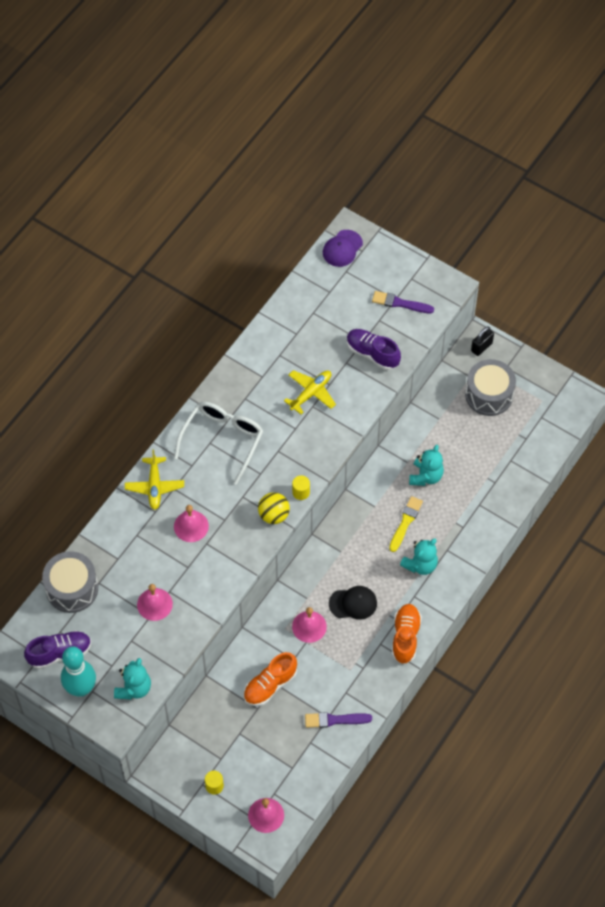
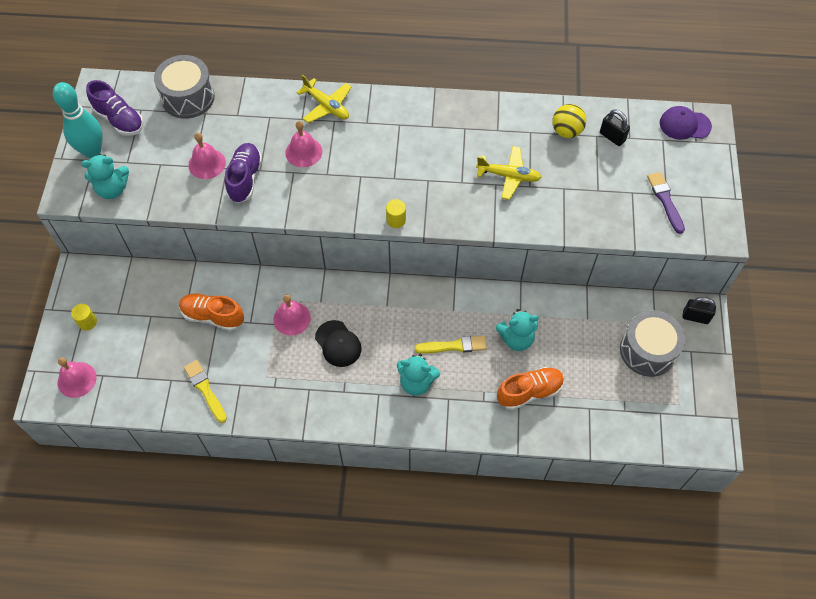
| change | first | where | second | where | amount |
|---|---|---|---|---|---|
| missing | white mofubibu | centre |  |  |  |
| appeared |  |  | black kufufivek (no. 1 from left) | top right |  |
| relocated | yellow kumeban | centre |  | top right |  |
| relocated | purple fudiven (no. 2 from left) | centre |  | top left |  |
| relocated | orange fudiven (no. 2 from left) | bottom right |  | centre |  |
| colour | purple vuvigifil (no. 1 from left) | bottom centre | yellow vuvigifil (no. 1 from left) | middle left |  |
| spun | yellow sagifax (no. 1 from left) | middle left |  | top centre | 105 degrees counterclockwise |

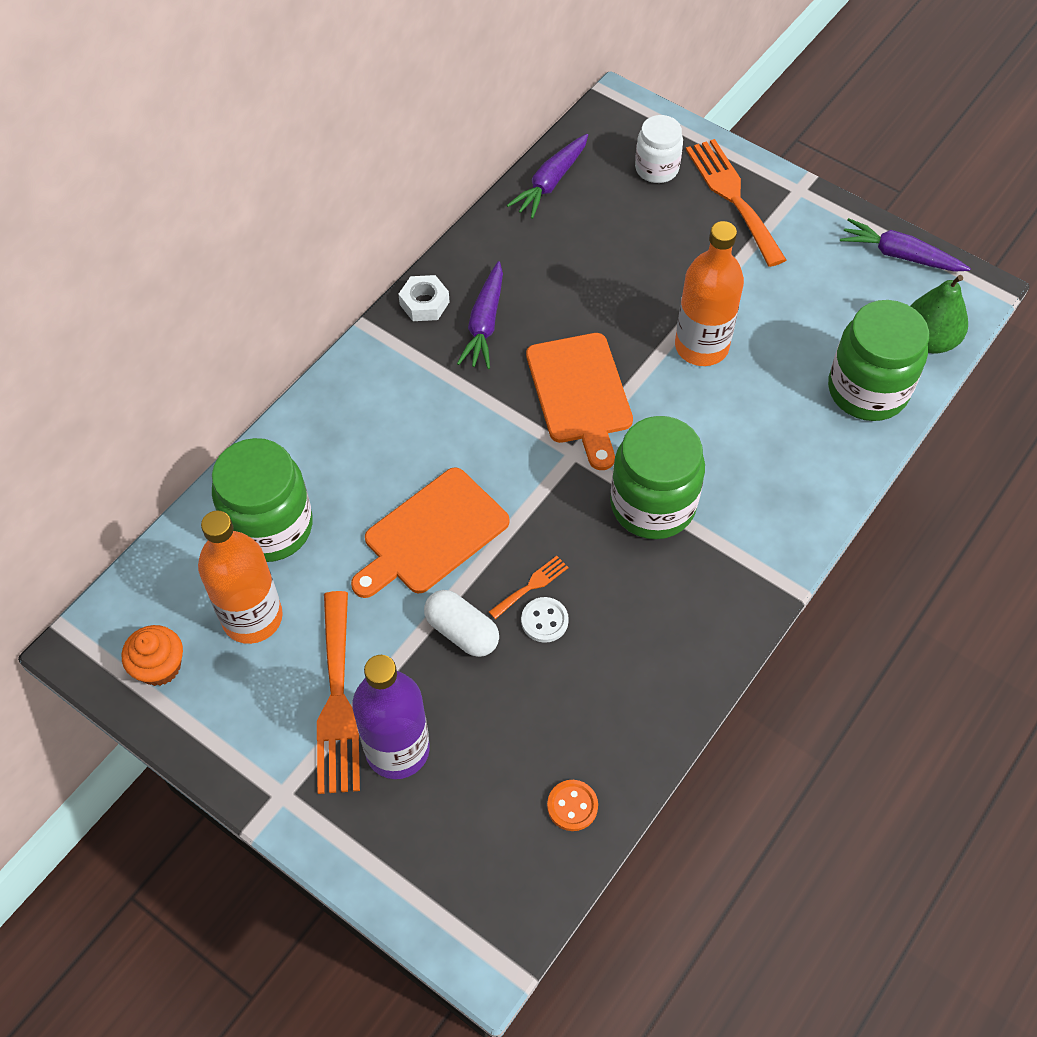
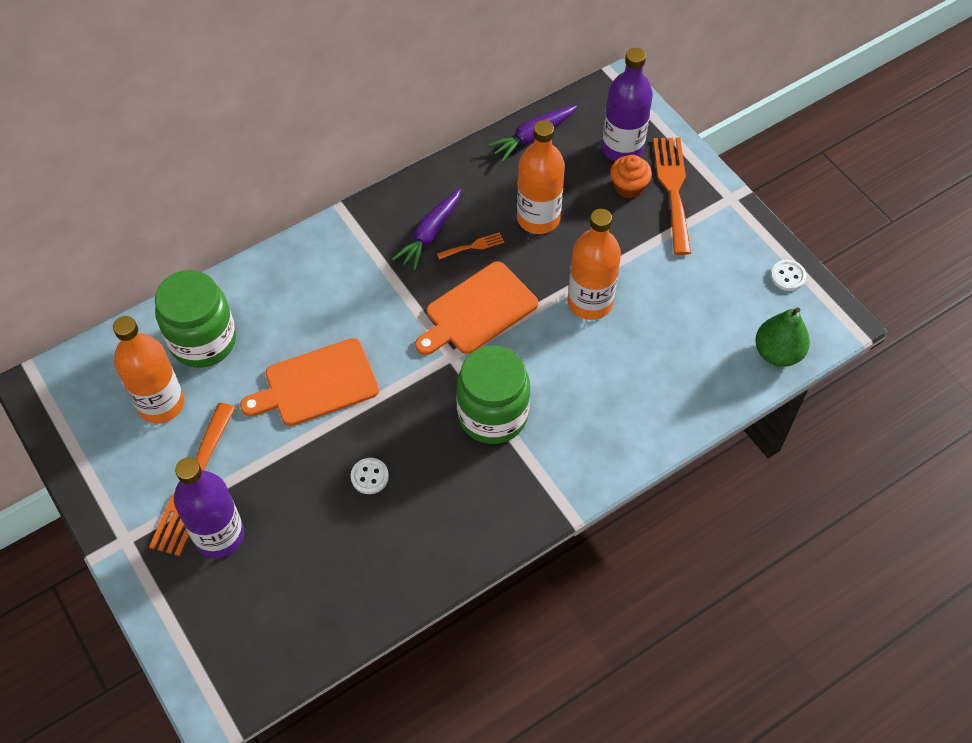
| change | first | where | second | where | amount |
|---|---|---|---|---|---|
| missing | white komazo | top centre |  |  |  |
| missing | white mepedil | centre |  |  |  |
| missing | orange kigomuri | bottom centre |  |  |  |
| missing | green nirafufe (no. 3 from left) | middle right |  |  |  |
| appeared |  |  | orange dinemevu (no. 2 from left) | top centre |  |
| relocated | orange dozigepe | middle left |  | top centre |  |
| relocated | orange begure (no. 2 from left) | centre |  | top centre |  |
| exchanged | white nirafufe | top centre | purple dinemevu (no. 2 from left) | top centre |  |
| exchanged | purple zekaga (no. 3 from left) | top right | white kigomuri (no. 2 from left) | middle right |  |
| spun | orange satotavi (no. 2 from left) | centre |  | centre | 45 degrees clockwise |

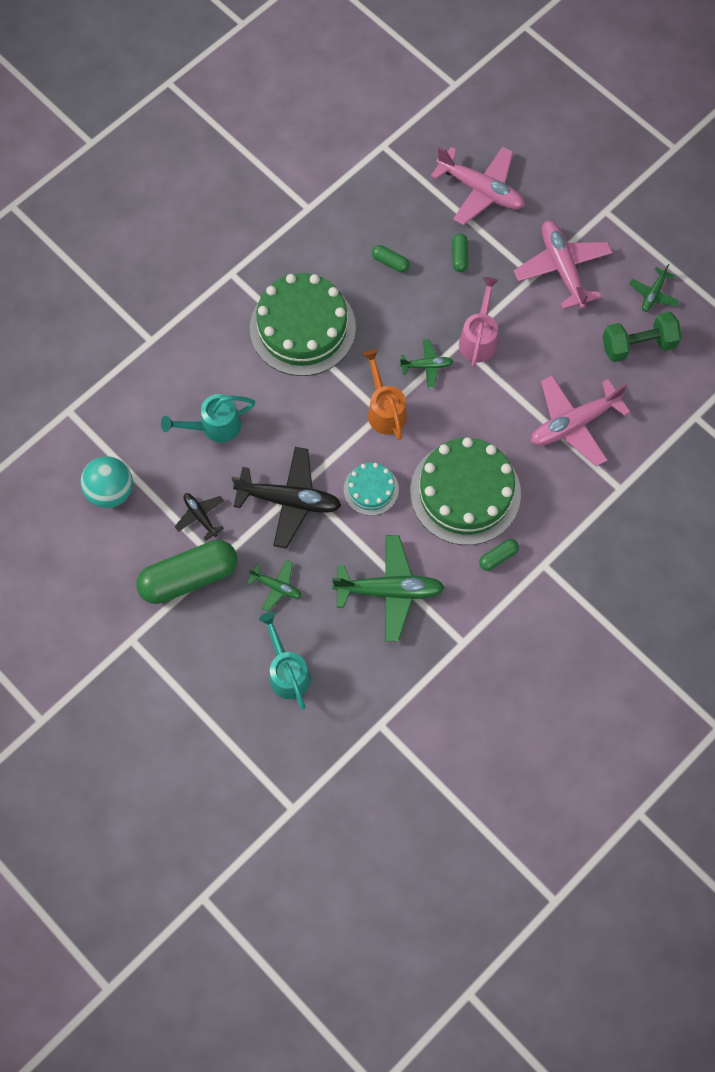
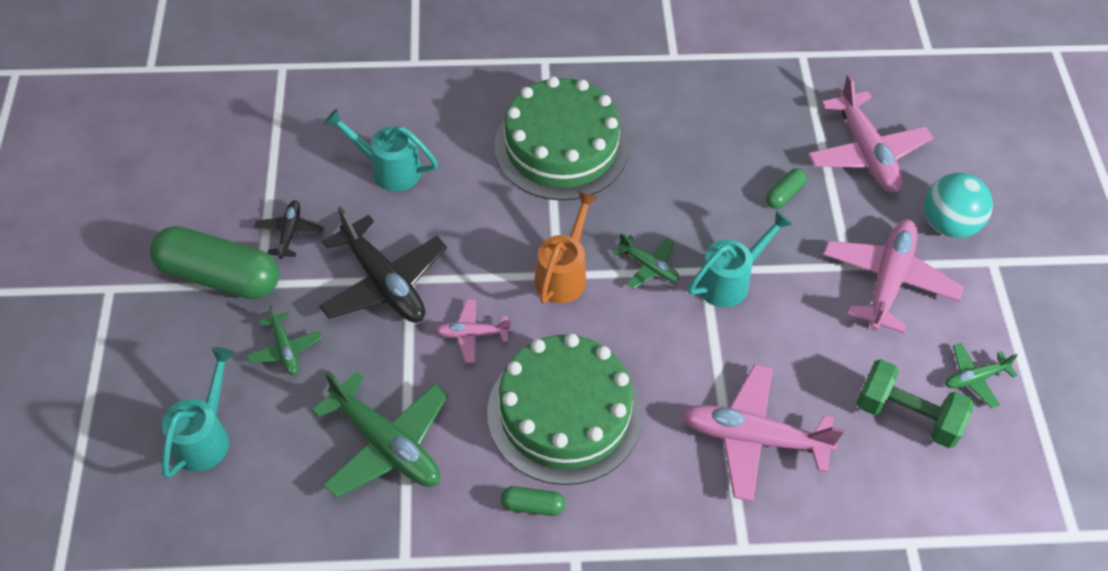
| change | first | where | second | where | amount |
|---|---|---|---|---|---|
| missing | green mepedil (no. 2 from left) | top centre |  |  |  |
| relocated | turquoise kumeban | middle left |  | middle right |  |
| exchanged | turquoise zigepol | centre | pink sagifax (no. 1 from left) | centre |  |
| colour | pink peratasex | top right | turquoise peratasex (no. 3 from left) | middle right |  |

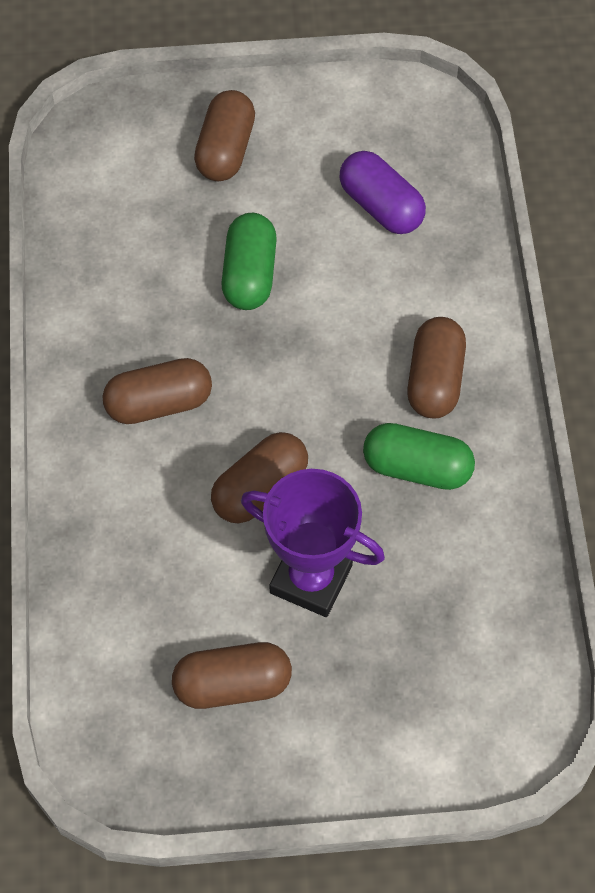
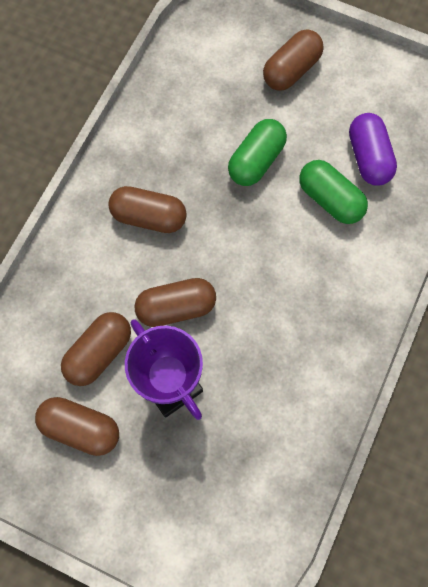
| change | first | where | second | where | amount |
|---|---|---|---|---|---|
| relocated | green mepedil (no. 2 from left) | middle right |  | top right |  |
| relocated | brown mepedil (no. 5 from left in the first image) | middle right | brown mepedil (no. 2 from left) | middle left |  |

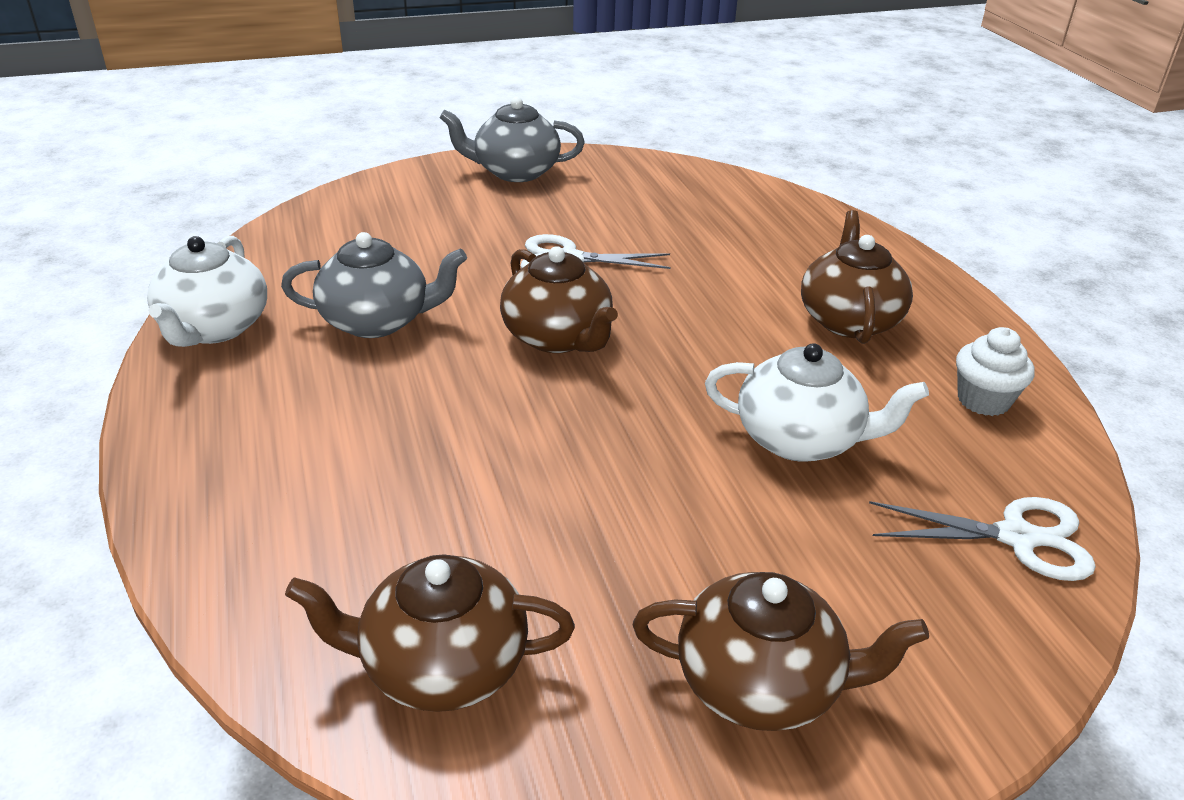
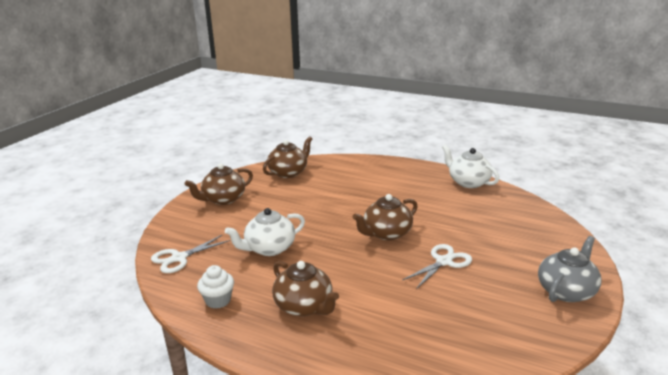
| change | first | where | second | where | amount |
|---|---|---|---|---|---|
| missing | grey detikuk (no. 1 from left) | middle left |  |  |  |
| spun | brown detikuk (no. 2 from left in the first image) | centre | brown detikuk (no. 4 from left) | centre | 45 degrees counterclockwise |

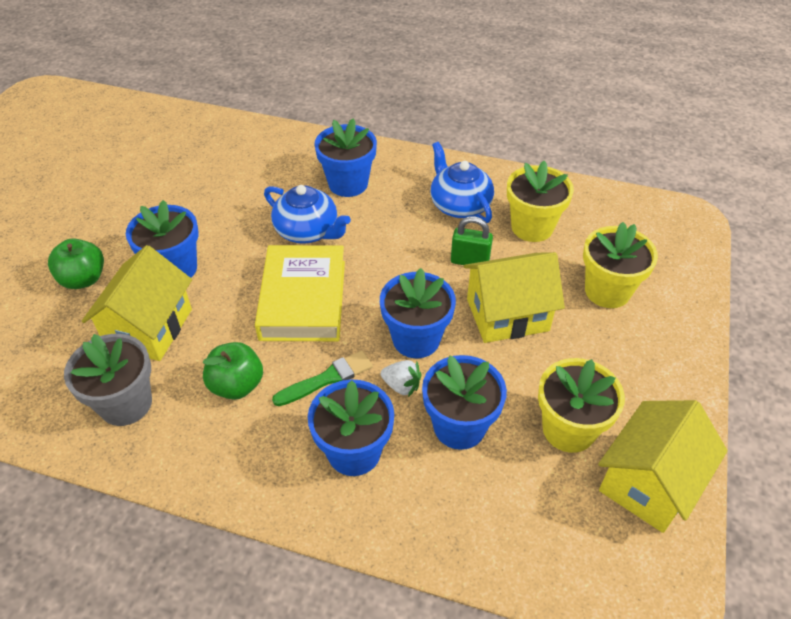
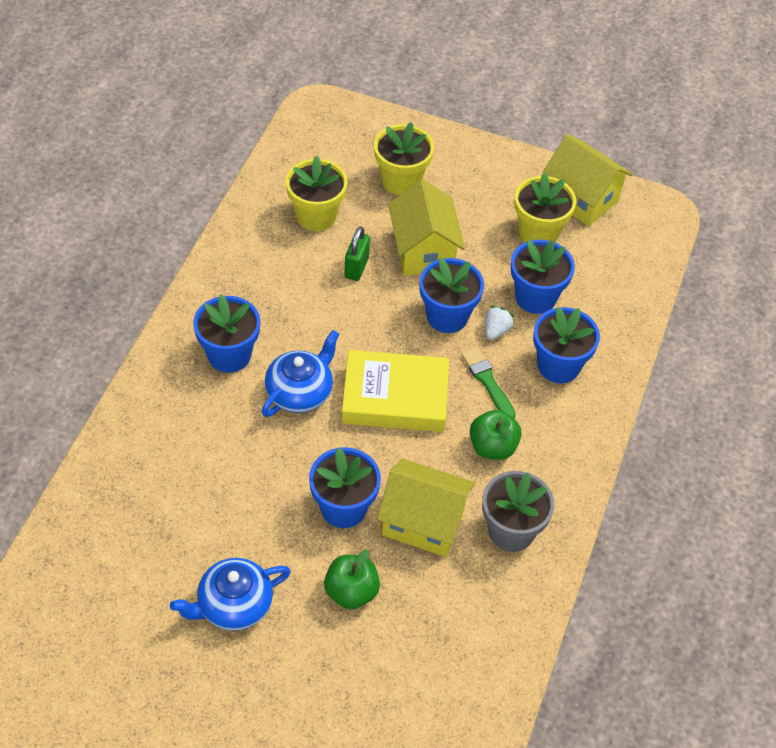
| change | first | where | second | where | amount |
|---|---|---|---|---|---|
| relocated | blue detikuk (no. 2 from left in the first image) | top centre | blue detikuk (no. 1 from left) | bottom left |  |

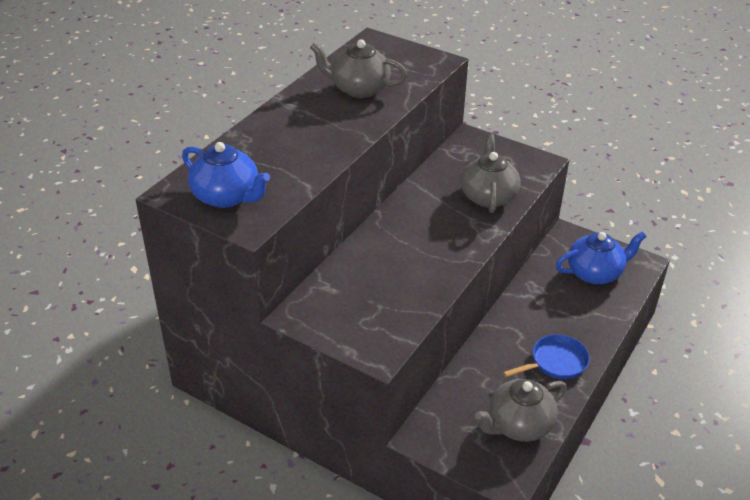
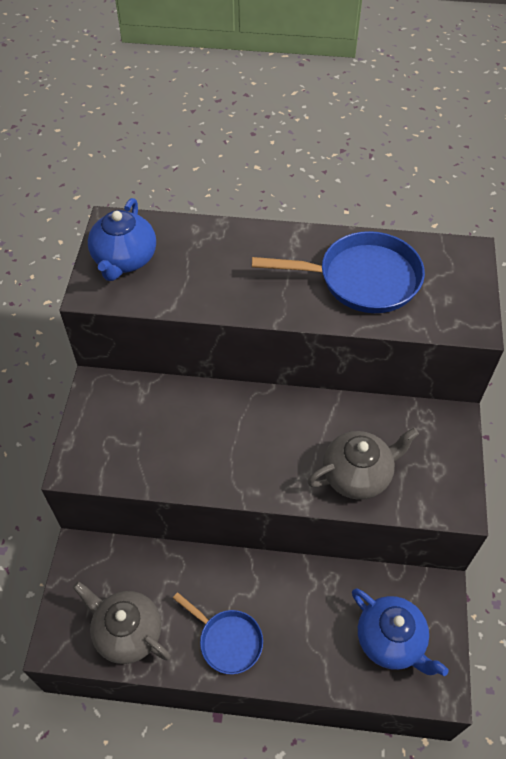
| change | first | where | second | where | amount |
|---|---|---|---|---|---|
| exchanged | grey detikuk (no. 1 from left) | top centre | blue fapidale (no. 2 from left) | middle right |  |

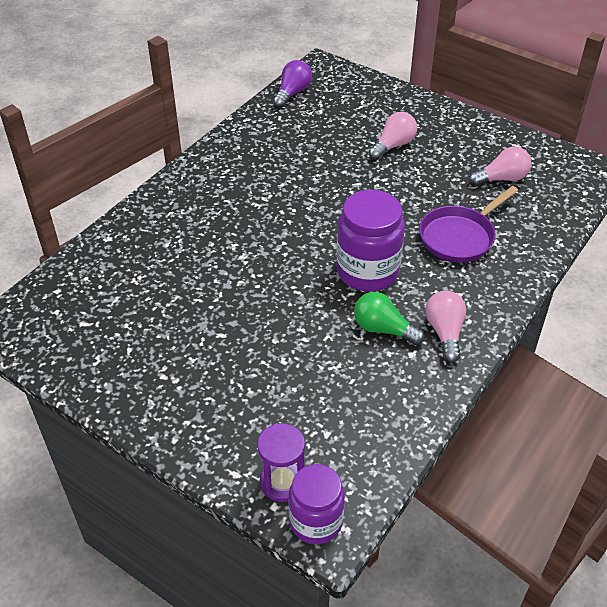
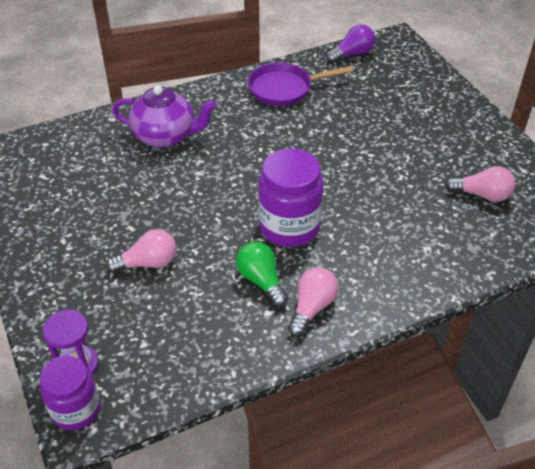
| change | first | where | second | where | amount |
|---|---|---|---|---|---|
| appeared |  |  | purple detikuk | top left |  |
| relocated | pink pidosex (no. 1 from left) | top centre |  | middle left |  |
| relocated | purple fapidale | middle right |  | top centre |  |

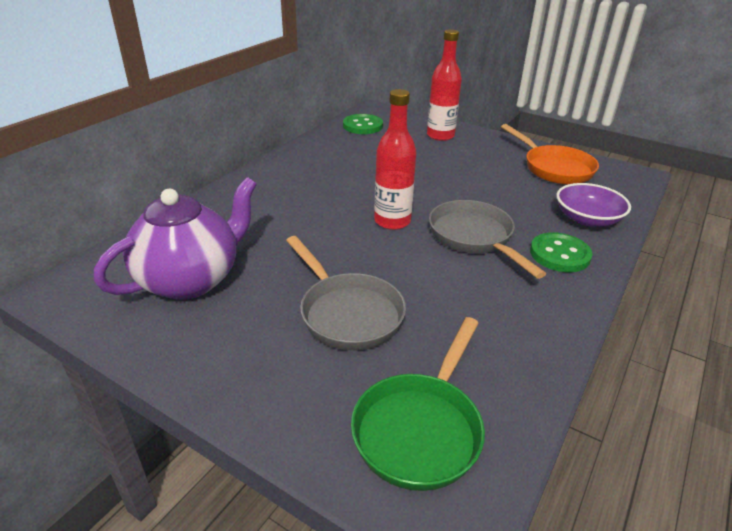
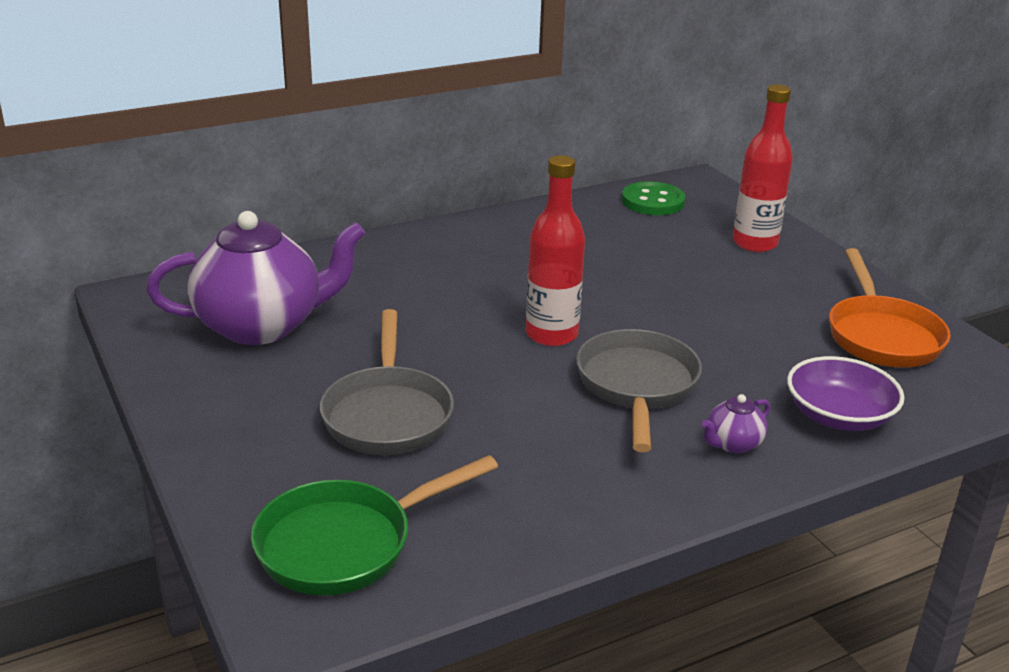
| change | first | where | second | where | amount |
|---|---|---|---|---|---|
| exchanged | green kigomuri (no. 2 from left) | middle right | purple detikuk (no. 2 from left) | middle right |  |

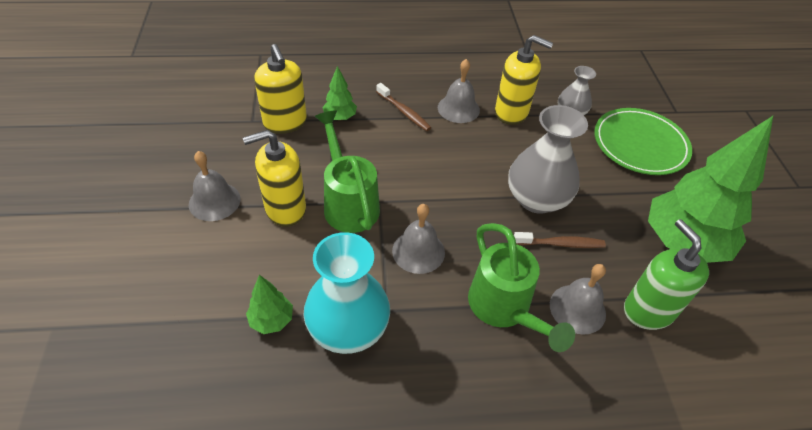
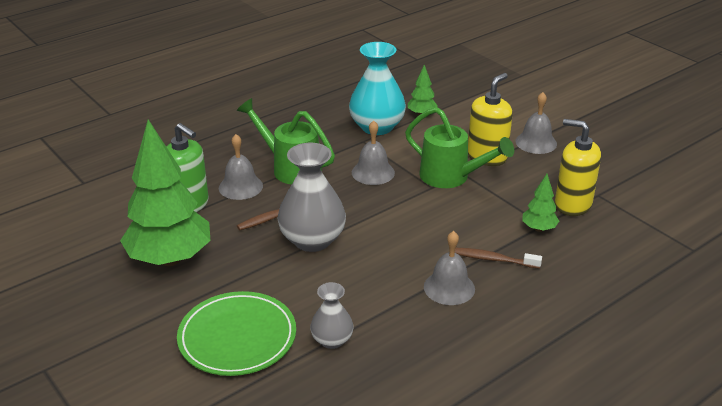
| change | first | where | second | where | amount |
|---|---|---|---|---|---|
| missing | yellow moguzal (no. 3 from left) | top centre |  |  |  |

